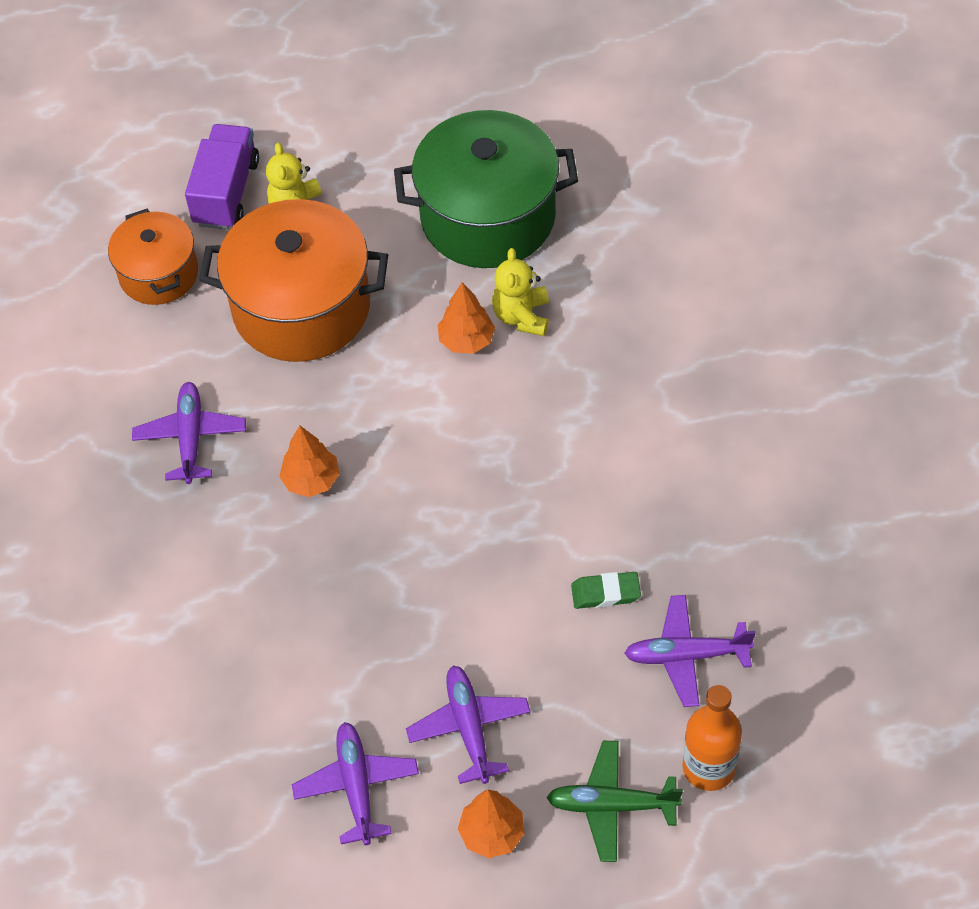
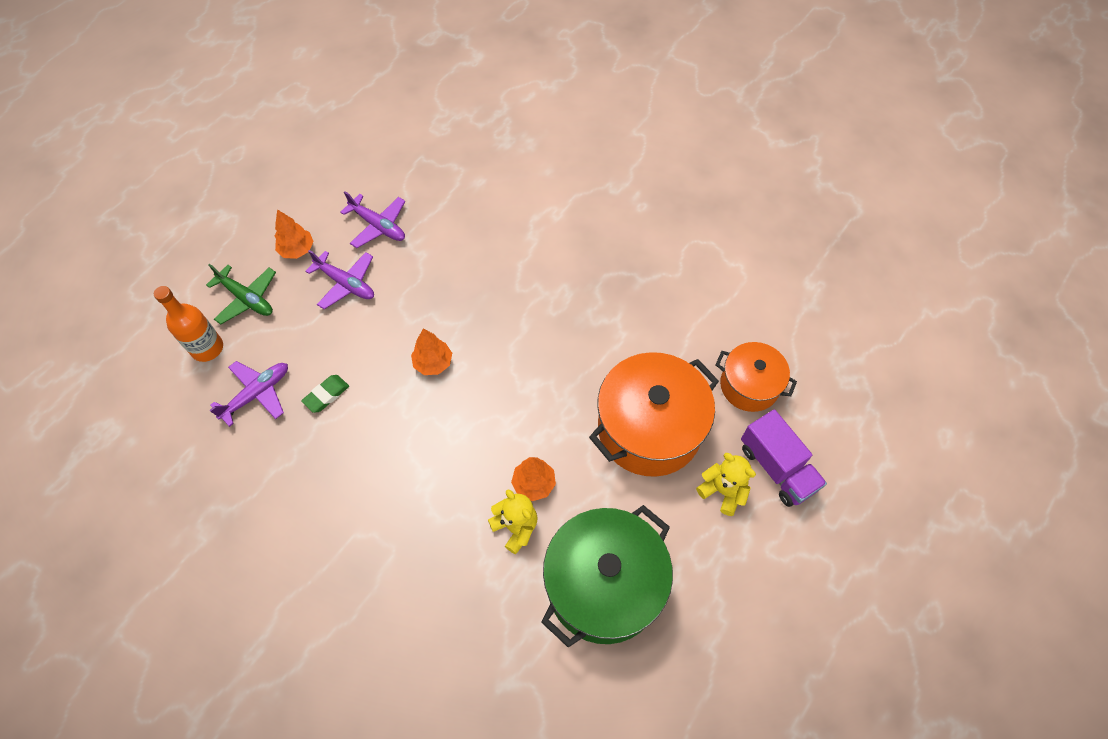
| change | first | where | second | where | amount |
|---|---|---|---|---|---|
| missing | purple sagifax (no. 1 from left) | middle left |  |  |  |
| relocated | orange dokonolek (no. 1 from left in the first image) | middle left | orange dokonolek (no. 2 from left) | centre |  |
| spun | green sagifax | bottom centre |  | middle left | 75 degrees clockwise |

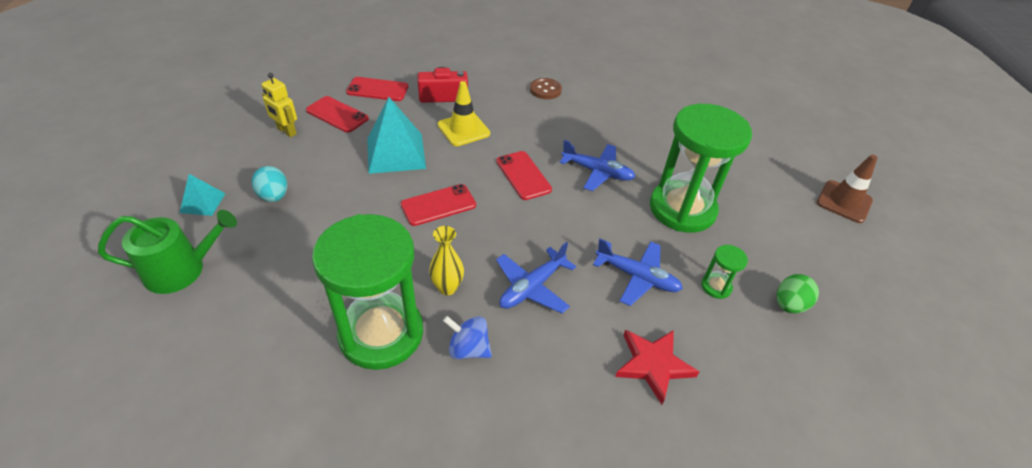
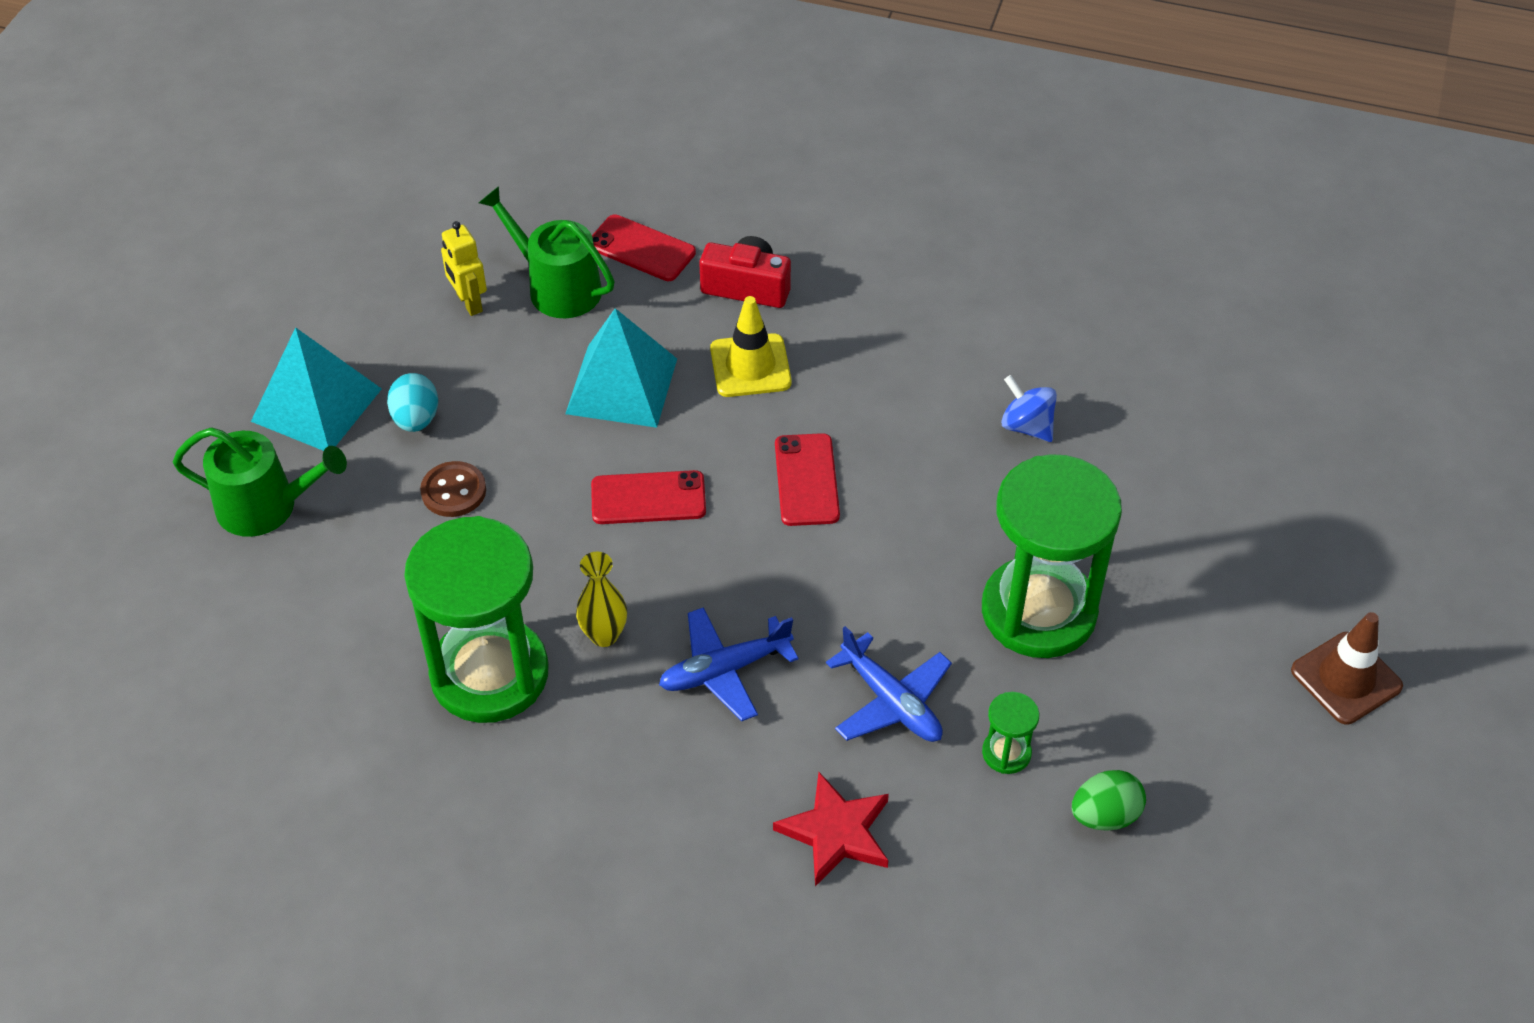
| change | first | where | second | where | amount |
|---|---|---|---|---|---|
| missing | blue sagifax (no. 2 from left) | centre |  |  |  |
| relocated | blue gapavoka | bottom centre |  | middle right |  |
| relocated | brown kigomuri | top centre |  | middle left |  |
| exchanged | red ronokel (no. 1 from left) | top left | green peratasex (no. 2 from left) | top centre |  |
| size | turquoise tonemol (no. 1 from left) | middle left |  | middle left | x1.91 |

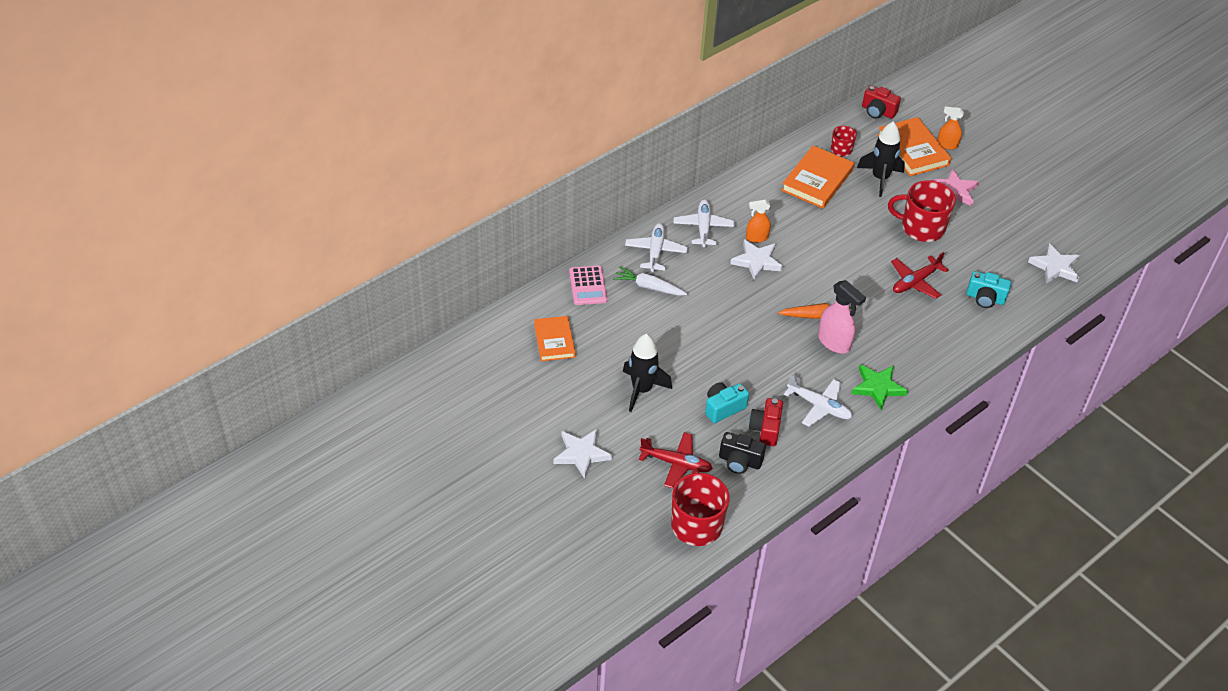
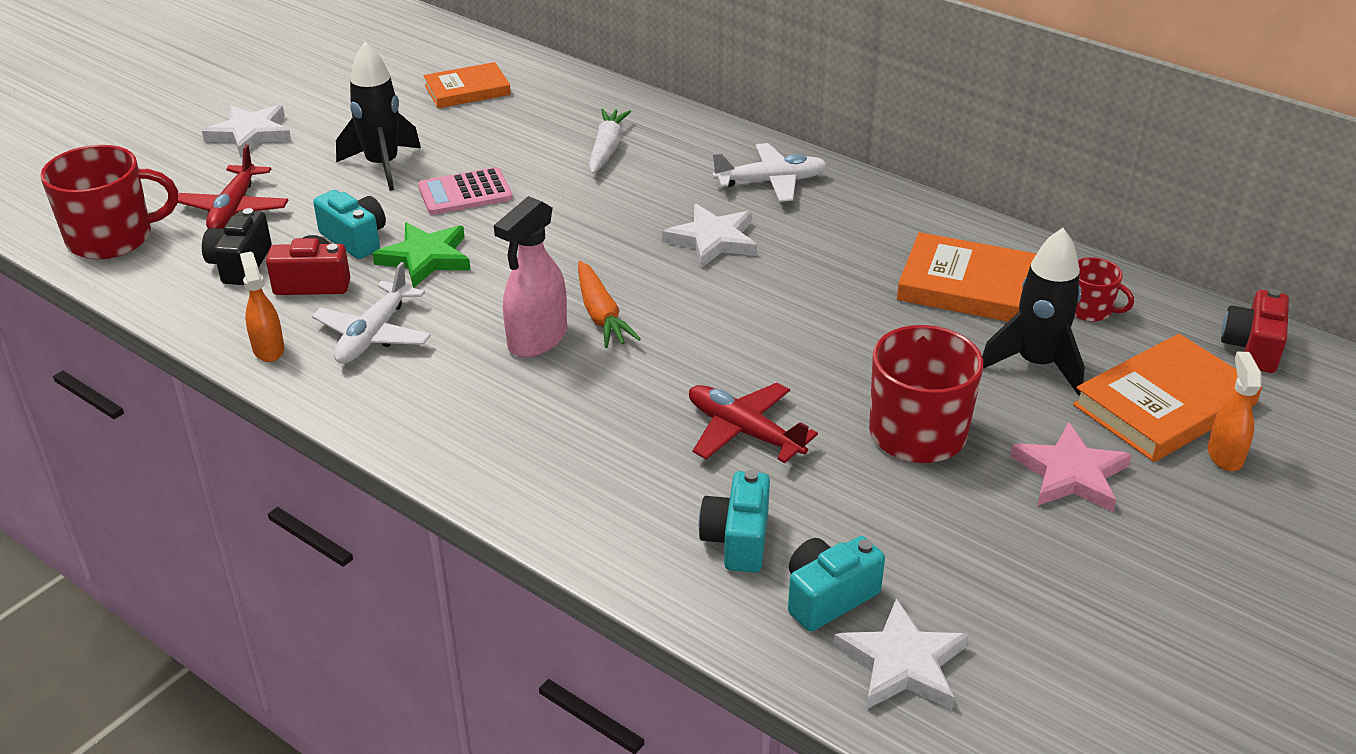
| change | first | where | second | where | amount |
|---|---|---|---|---|---|
| missing | white sagifax (no. 1 from left) | centre |  |  |  |
| appeared |  |  | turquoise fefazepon (no. 3 from left) | bottom centre |  |
| relocated | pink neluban | centre |  | top centre |  |
| relocated | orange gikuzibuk (no. 1 from left) | top centre |  | middle left |  |
| relocated | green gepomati | middle right |  | middle left |  |

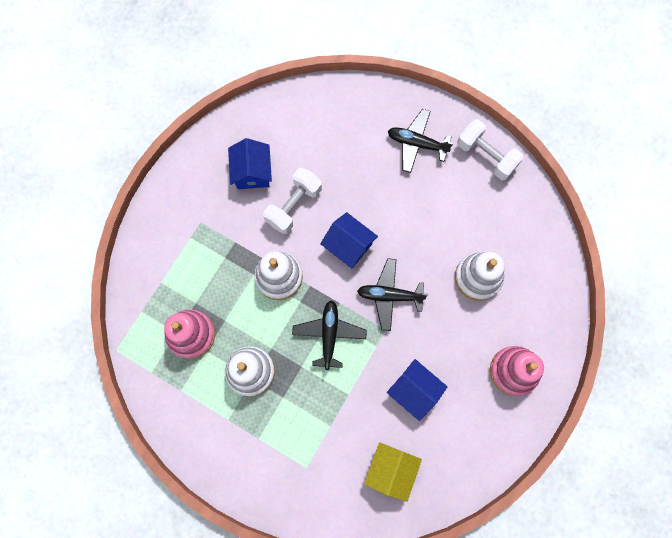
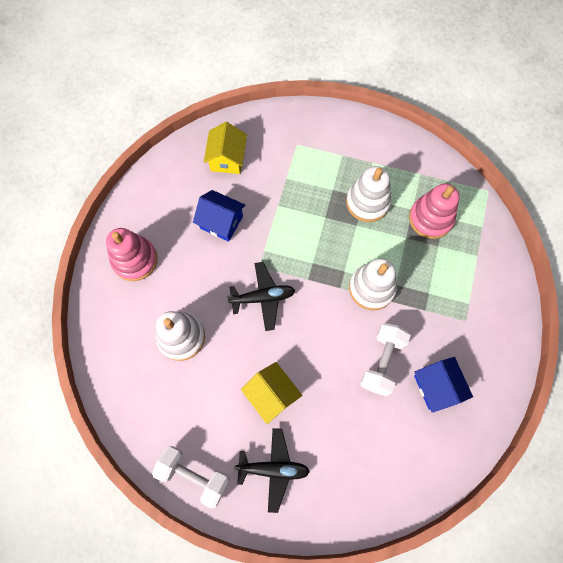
| change | first | where | second | where | amount |
|---|---|---|---|---|---|
| missing | black sagifax (no. 1 from left) | centre |  |  |  |
| missing | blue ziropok (no. 2 from left) | centre |  |  |  |
| appeared |  |  | yellow ziropok (no. 2 from left) | bottom centre |  |

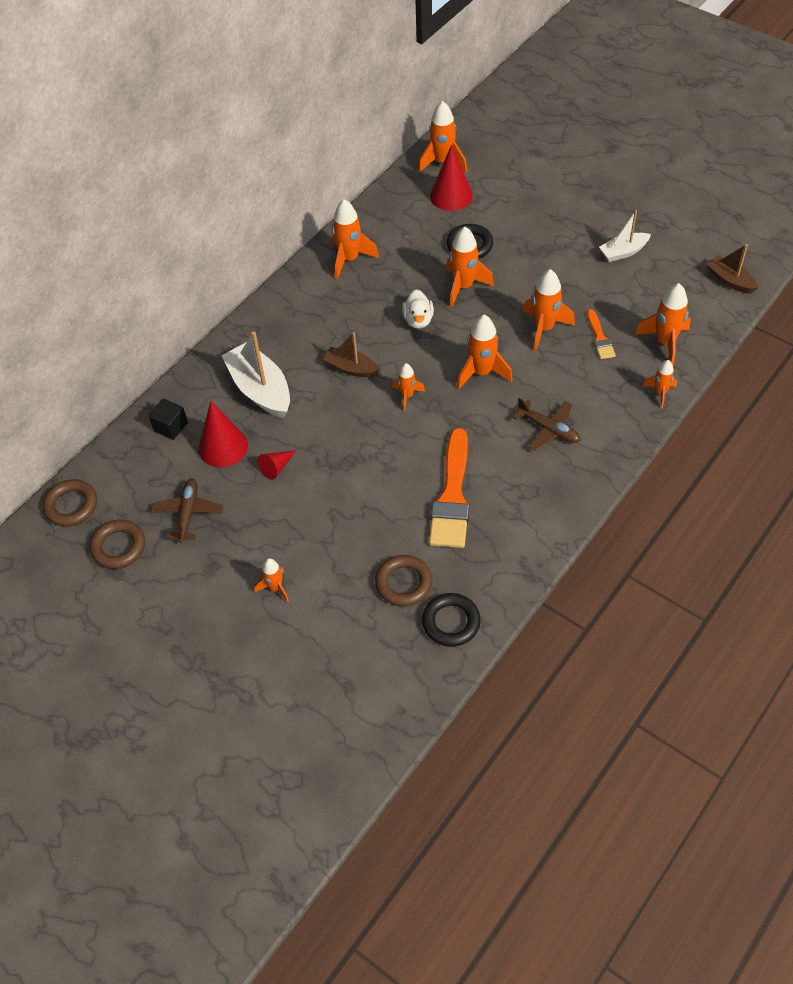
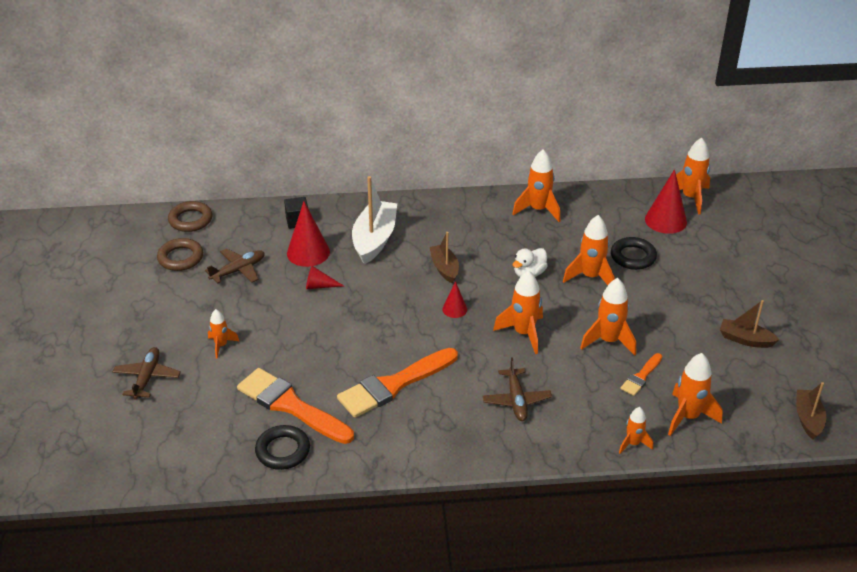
| change | first | where | second | where | amount |
|---|---|---|---|---|---|
| appeared |  |  | brown sagifax (no. 1 from left) | middle left |  |
| exchanged | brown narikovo (no. 3 from left) | centre | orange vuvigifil (no. 1 from left) | bottom centre |  |
| exchanged | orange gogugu (no. 3 from left) | centre | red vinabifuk (no. 3 from left) | centre |  |
| colour | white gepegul (no. 2 from left) | top right | brown gepegul (no. 2 from left) | middle right |  |

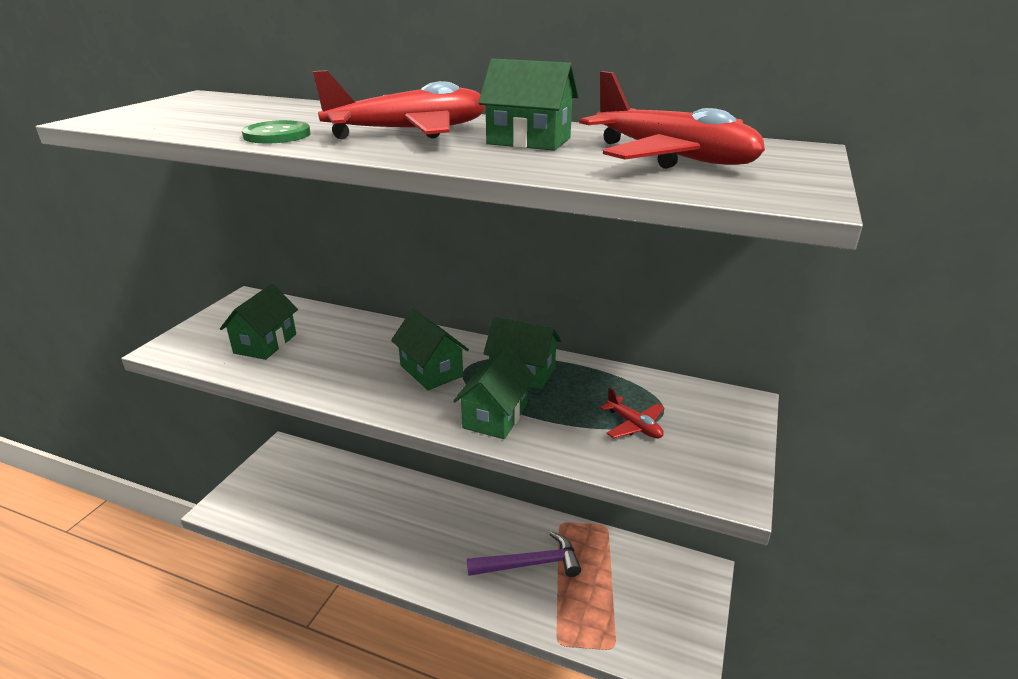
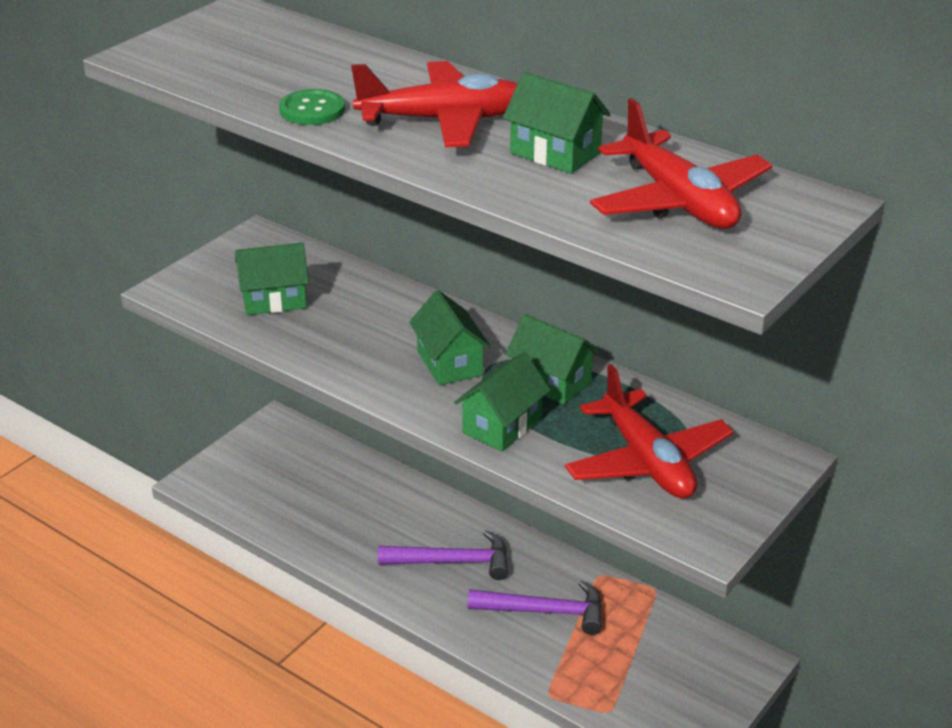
| change | first | where | second | where | amount |
|---|---|---|---|---|---|
| appeared |  |  | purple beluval (no. 1 from left) | bottom centre |  |
| spun | green ziropok (no. 1 from left) | middle left |  | middle left | 45 degrees clockwise |
| size | red sagifax (no. 2 from left) | centre |  | middle right | x2.13 |

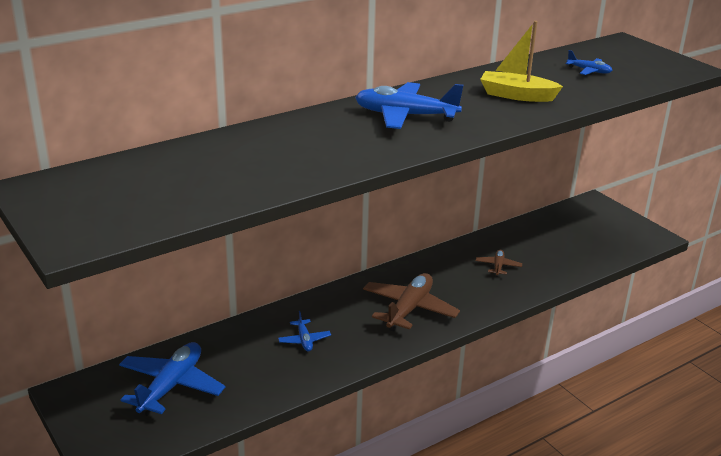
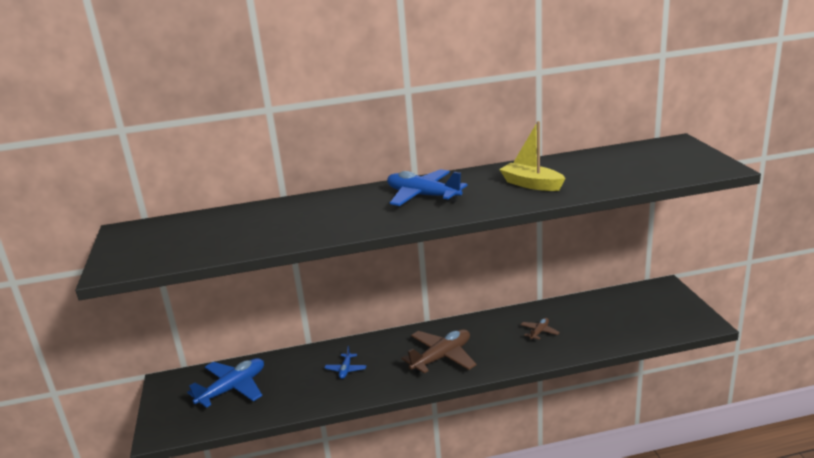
| change | first | where | second | where | amount |
|---|---|---|---|---|---|
| missing | blue sagifax (no. 4 from left) | top right |  |  |  |

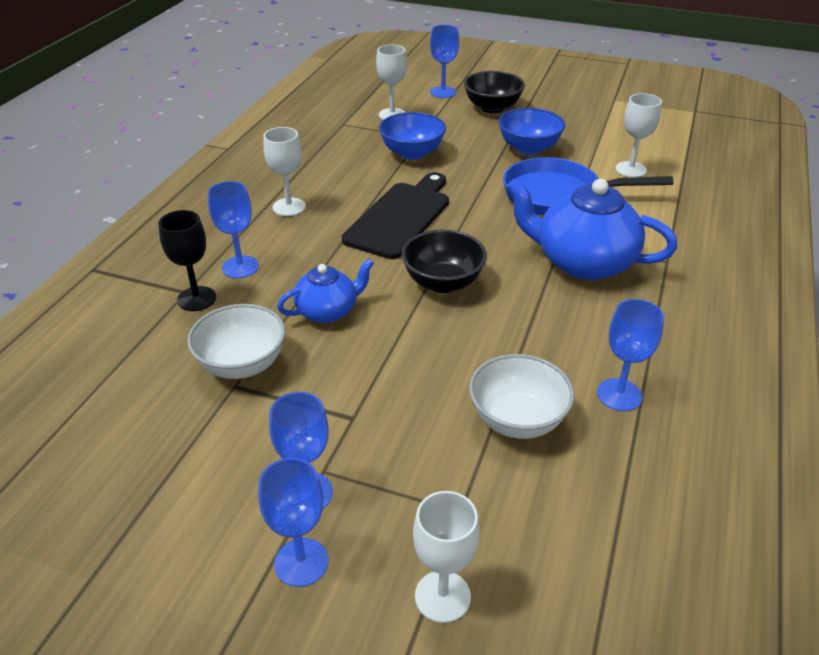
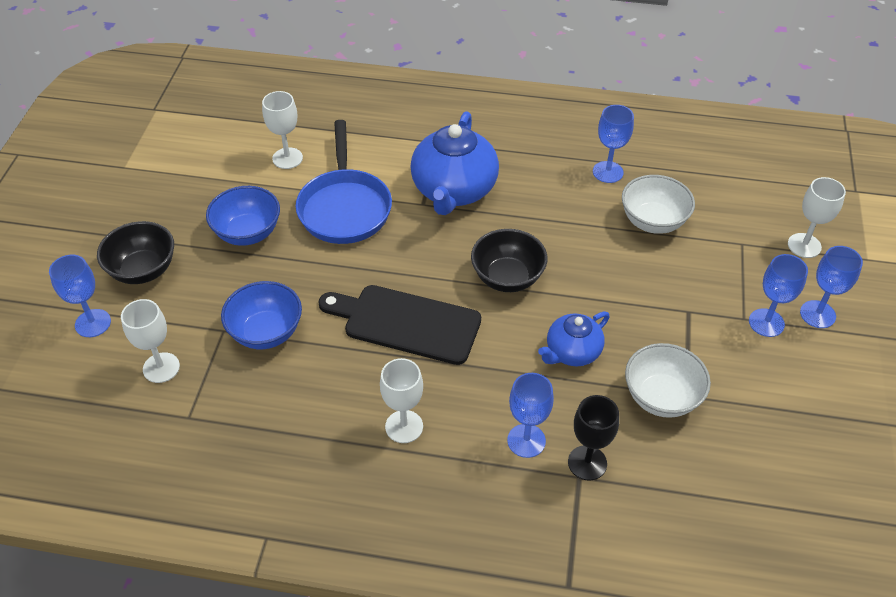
| change | first | where | second | where | amount |
|---|---|---|---|---|---|
| spun | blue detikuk (no. 1 from left in the first image) | centre | blue detikuk (no. 2 from left) | centre | 90 degrees counterclockwise |

